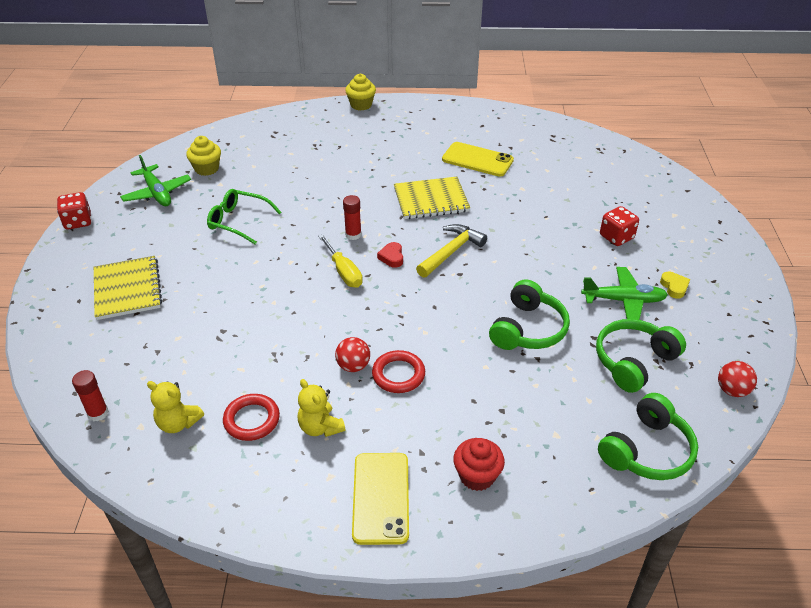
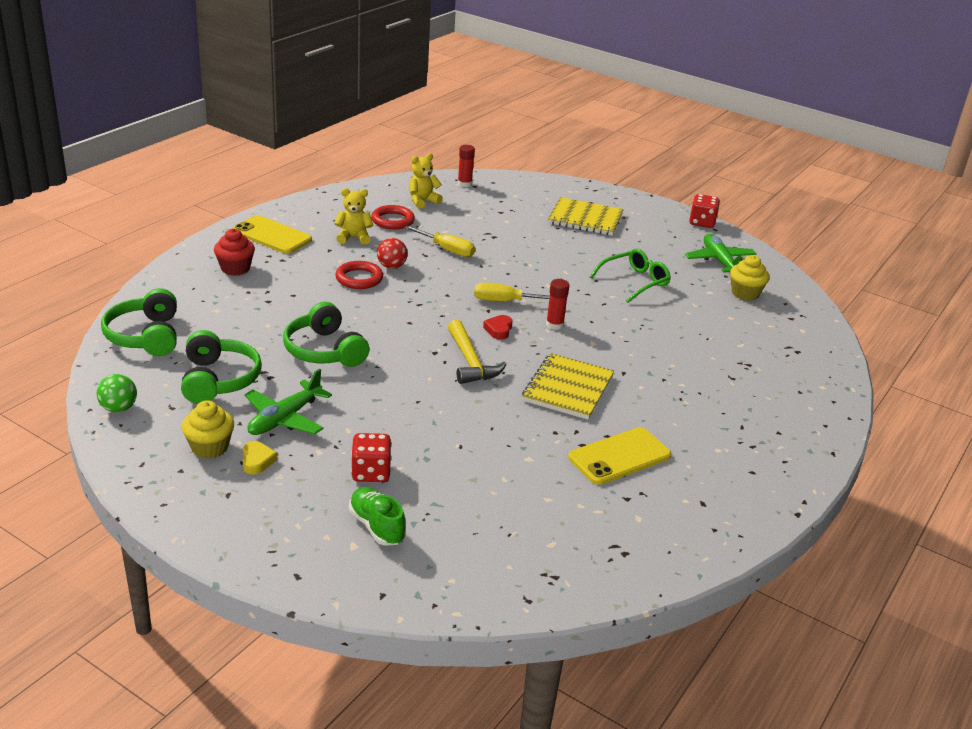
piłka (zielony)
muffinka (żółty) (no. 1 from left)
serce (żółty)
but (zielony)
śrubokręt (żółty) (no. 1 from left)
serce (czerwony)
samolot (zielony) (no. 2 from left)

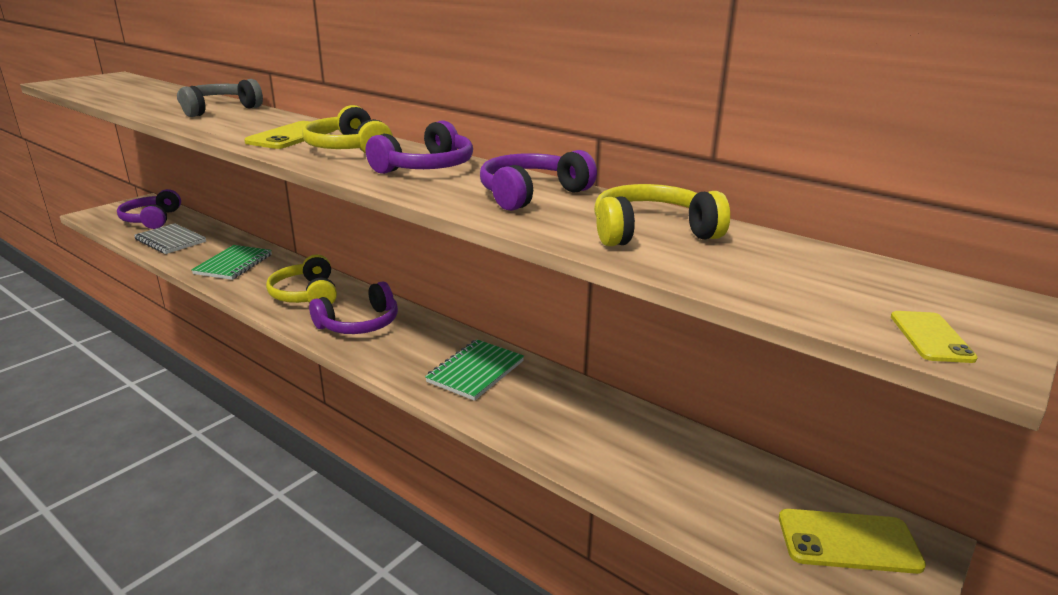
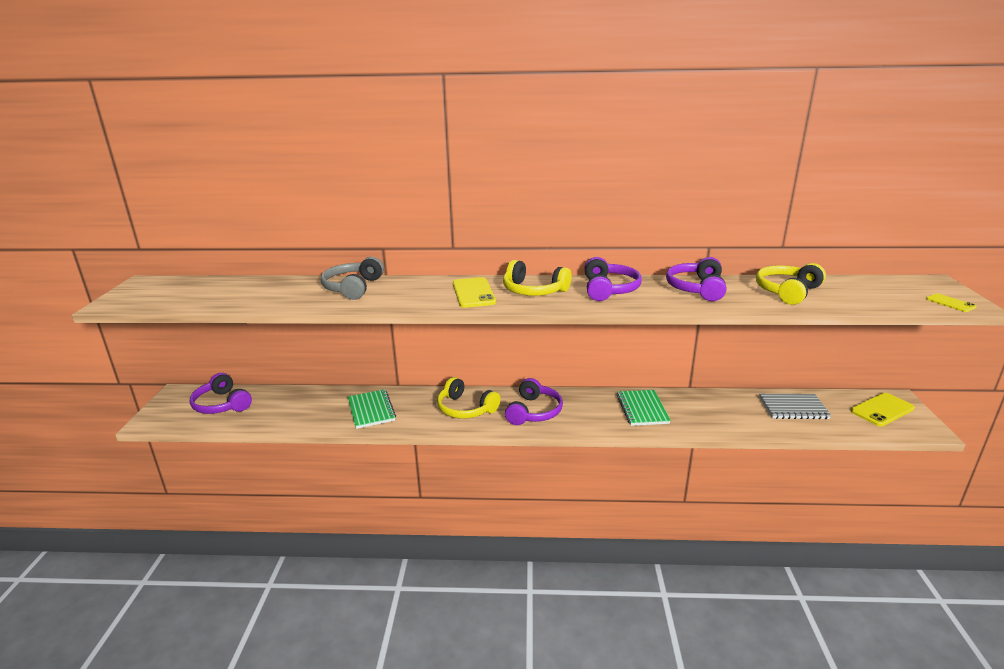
zeszyt (szary)

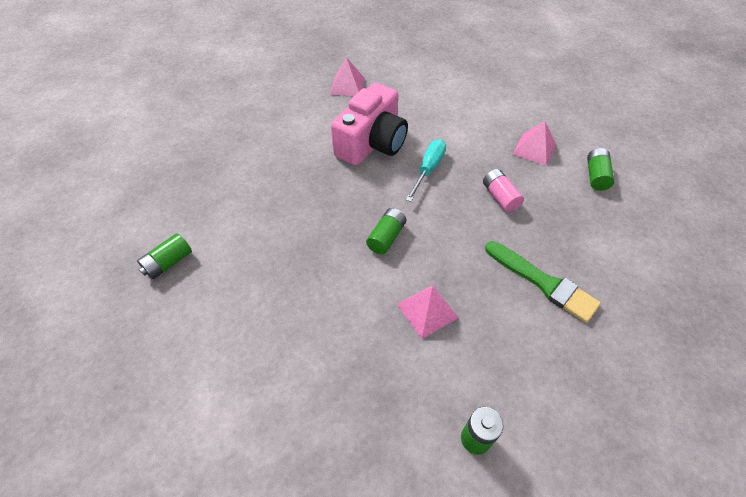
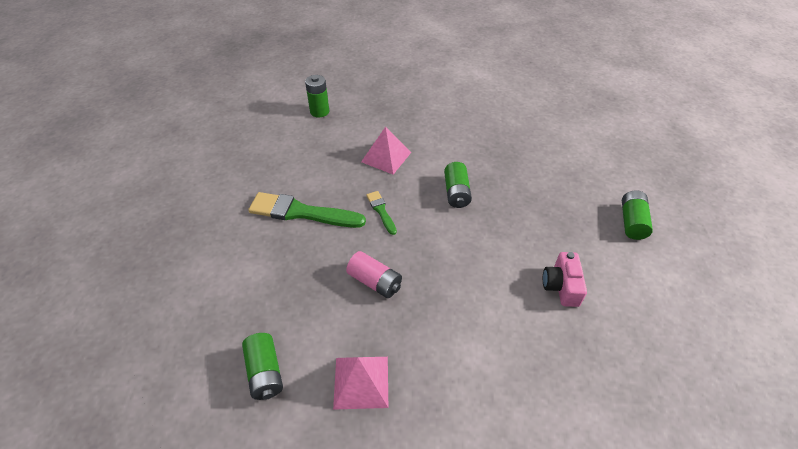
pędzel (zielony) (no. 2 from left)
aparat fotograficzny (różowy)
bateria (zielony) (no. 4 from left)
piramida (różowy) (no. 1 from left in the first image)
śrubokręt (turkusowy)

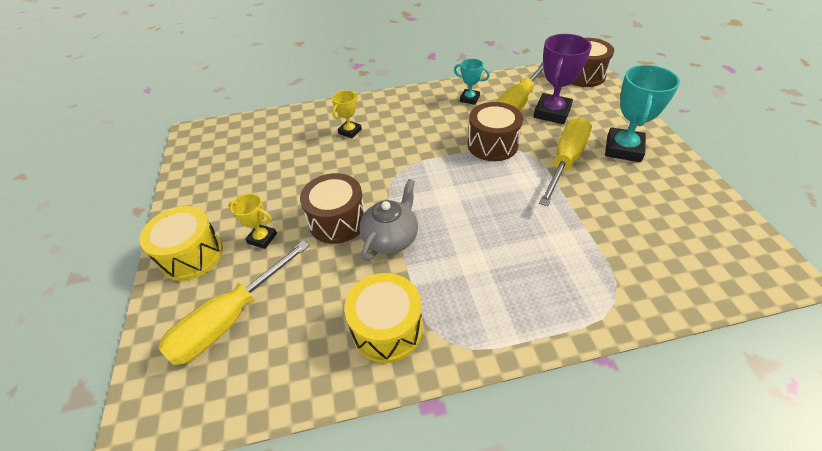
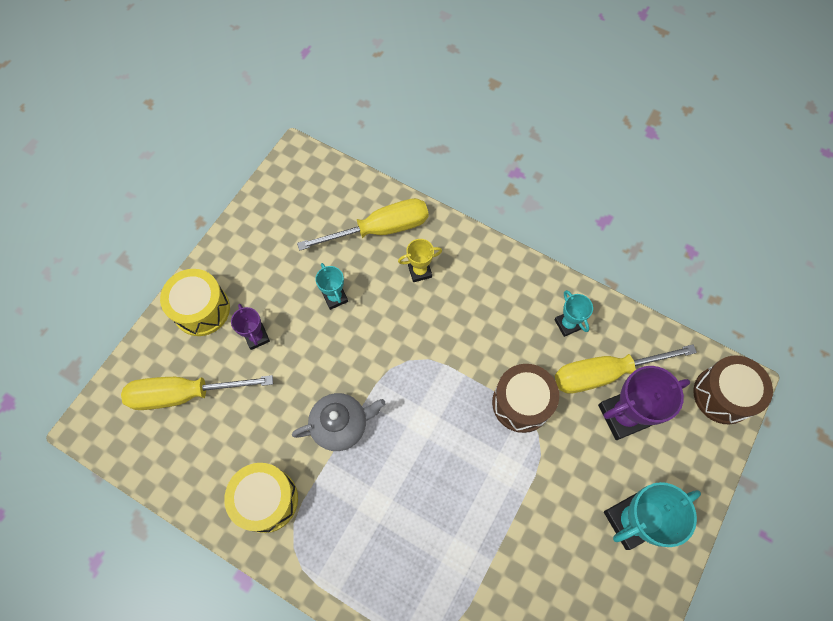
puchar (fioletowy) (no. 1 from left)
śrubokręt (żółty) (no. 2 from left)
puchar (turkusowy) (no. 1 from left)
bęben (brązowy) (no. 1 from left in the first image)

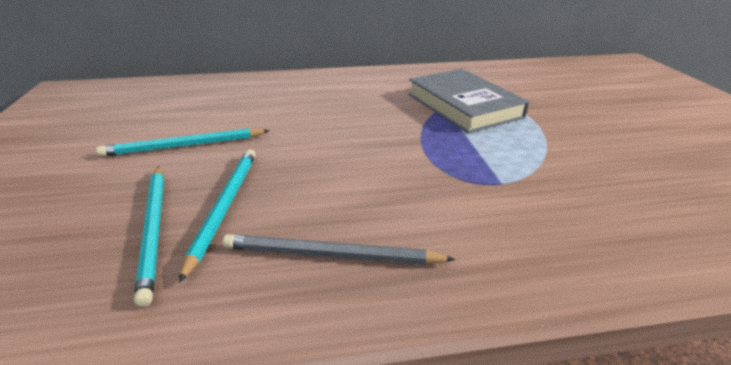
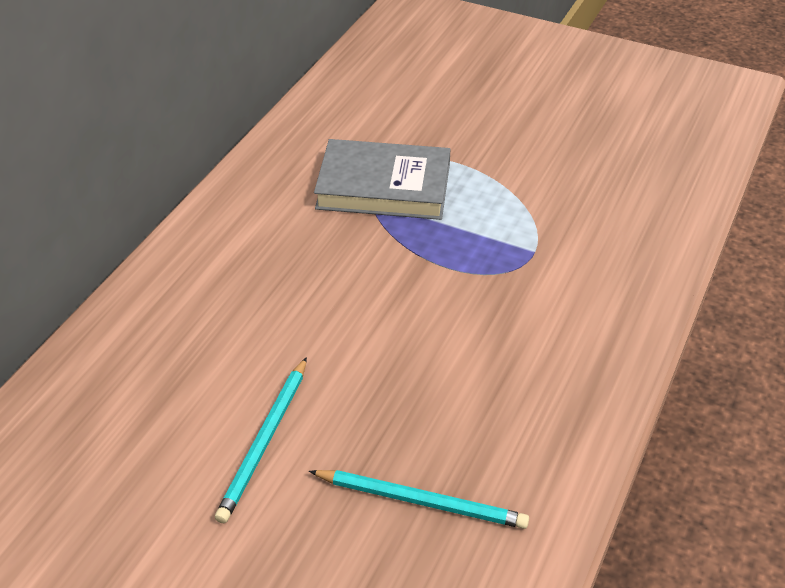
ołówek (turkusowy) (no. 3 from left in the first image)
ołówek (szary)

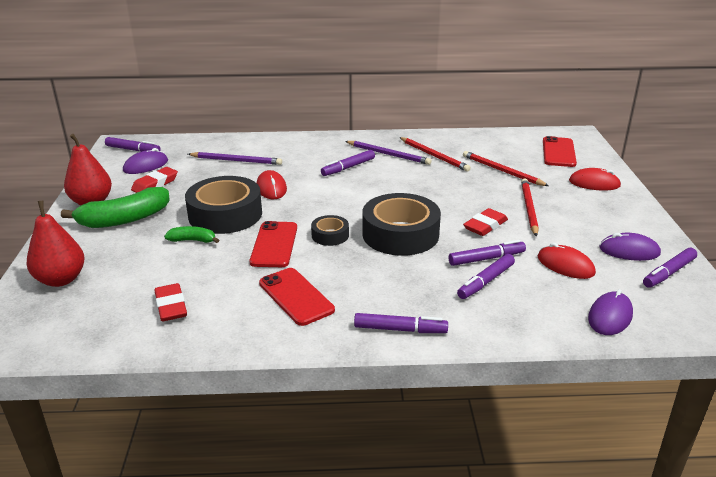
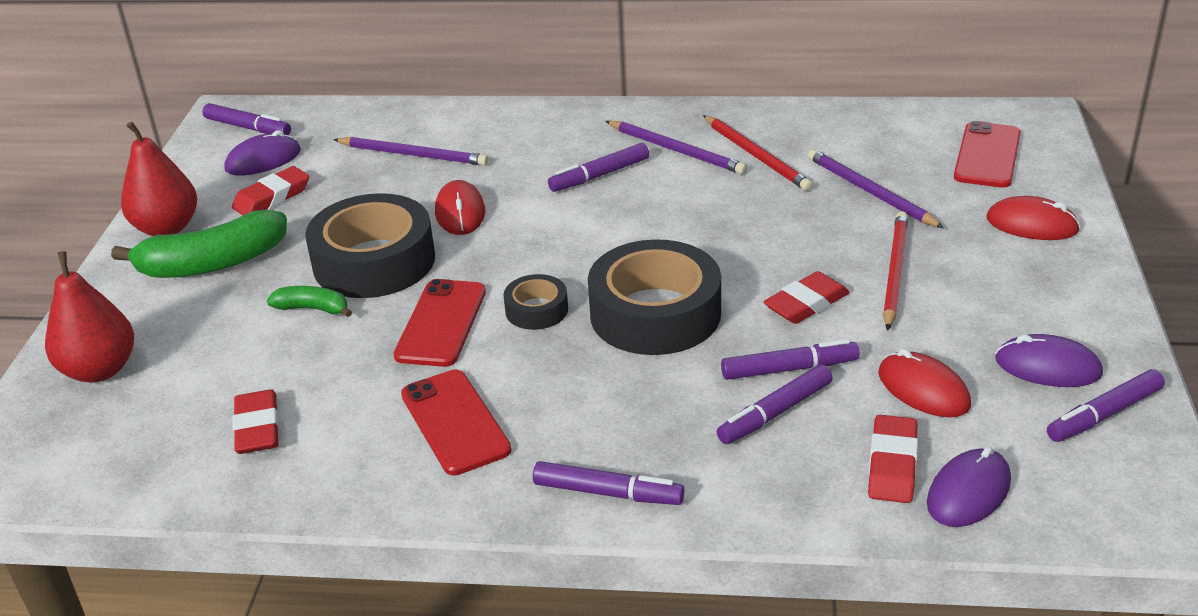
ołówek (fioletowy) (no. 3 from left)
gumka do mazania (czerwony) (no. 4 from left)

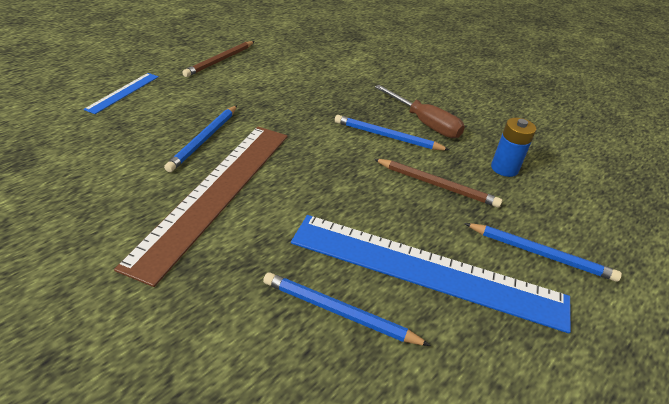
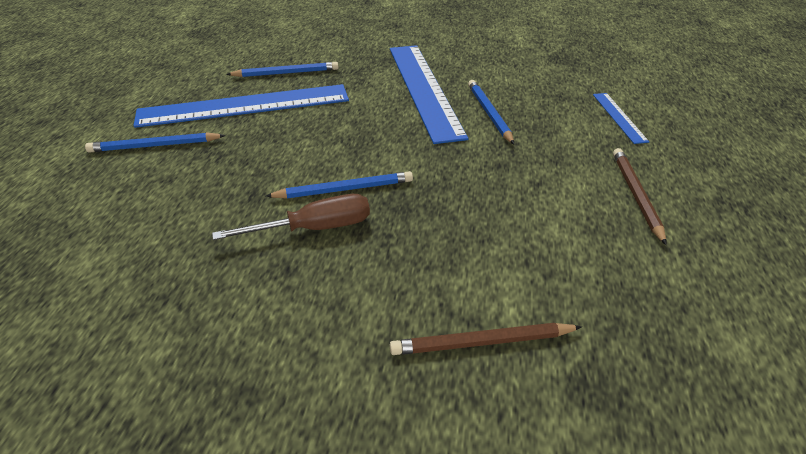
śrubokręt (brązowy)
linijka (niebieski) (no. 2 from left)
ołówek (brązowy) (no. 1 from left)
bateria (niebieski)

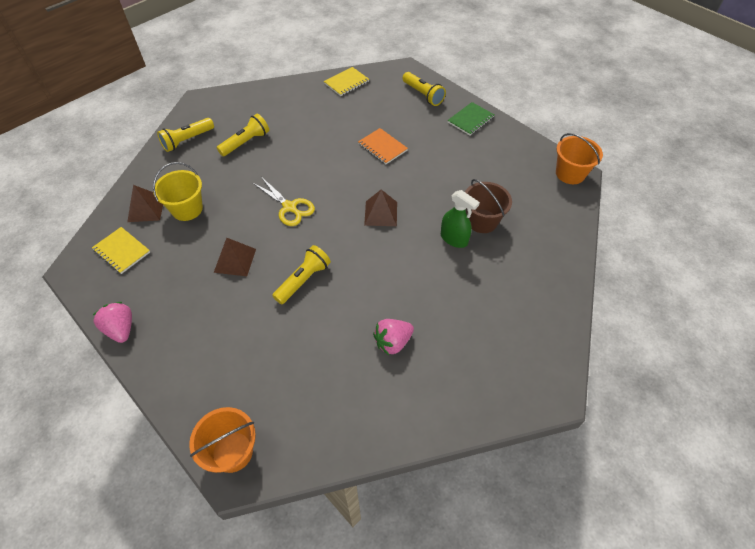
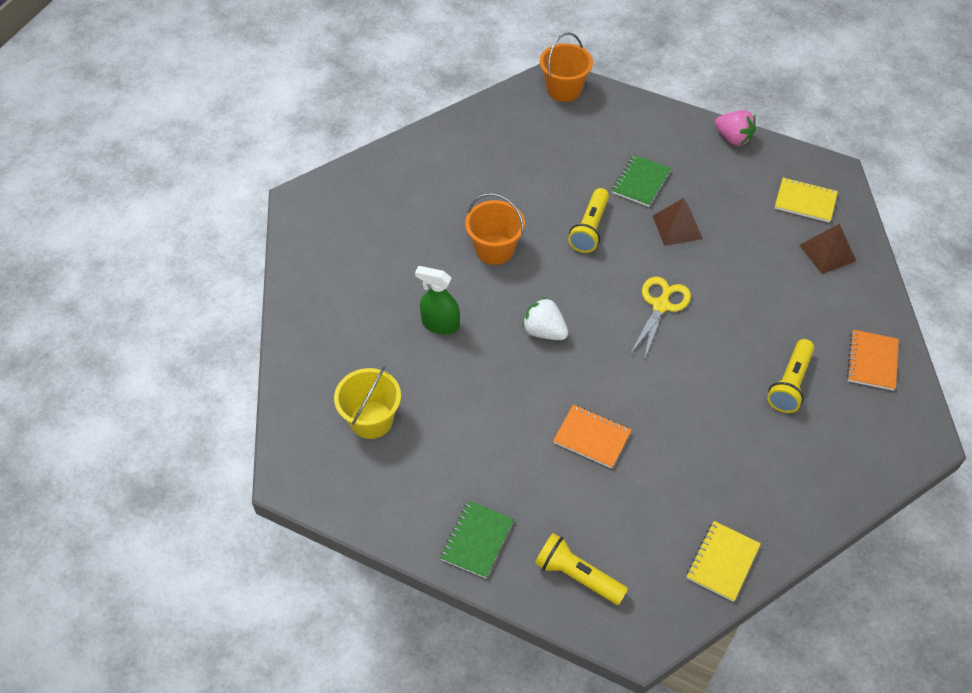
wiadro (żółty)
wiadro (pomarańczowy) (no. 1 from left)
truskawka (biały)
zeszyt (zielony) (no. 2 from left)
nożyczki (żółty)
zeszyt (pomarańczowy) (no. 2 from left)
truskawka (różowy) (no. 2 from left in the first image)
wiadro (brązowy)

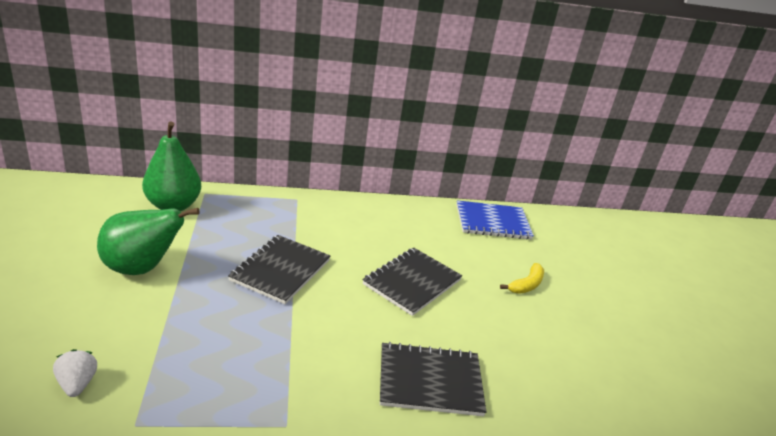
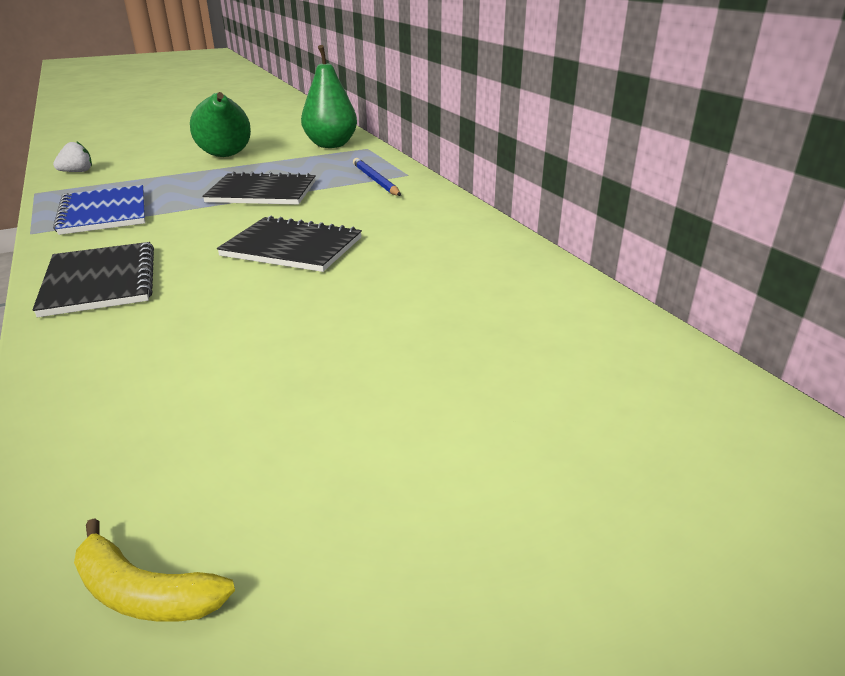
zeszyt (niebieski)
banan (żółty)
ołówek (niebieski)

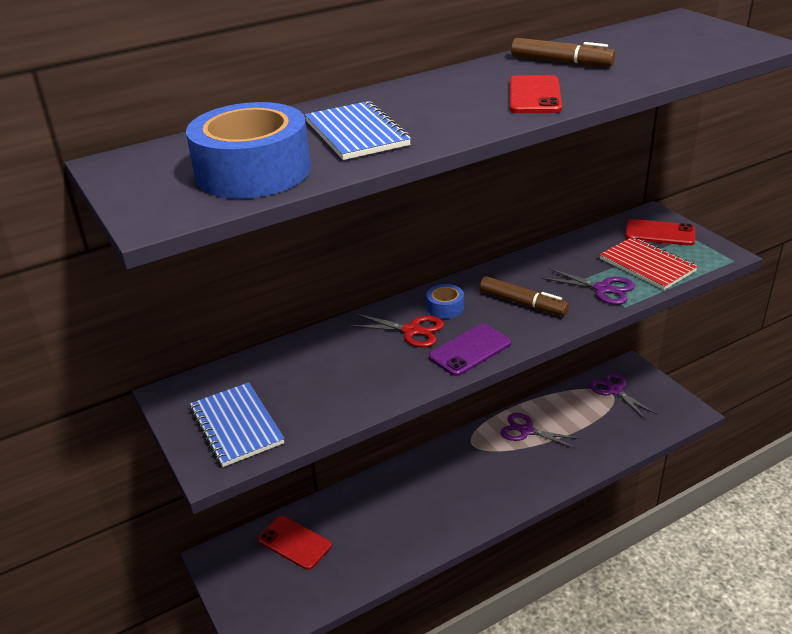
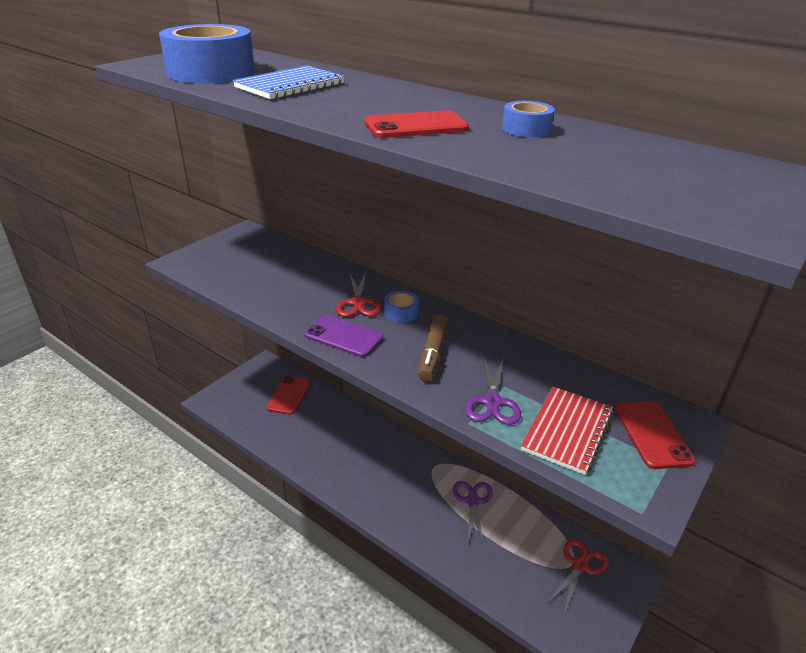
taśma klejąca (niebieski) (no. 3 from left)
nożyczki (czerwony) (no. 2 from left)
zeszyt (niebieski) (no. 1 from left in the first image)

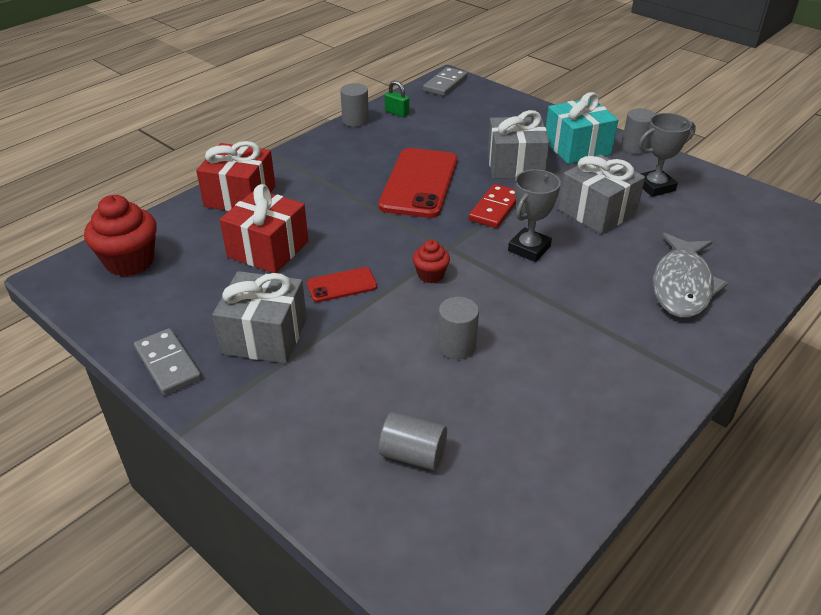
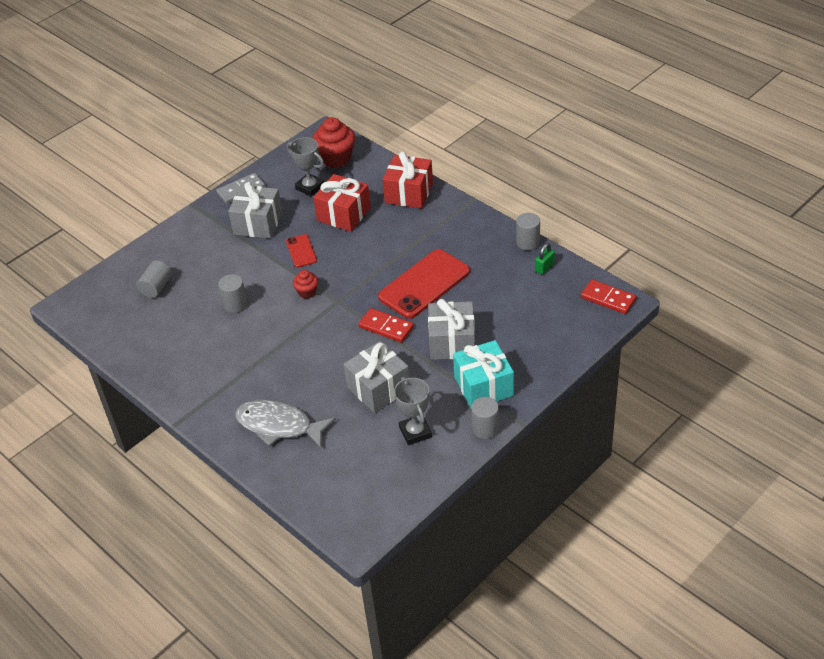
puchar (szary) (no. 1 from left)
telefon (czerwony) (no. 2 from left)
kostka domina (czerwony) (no. 2 from left)

